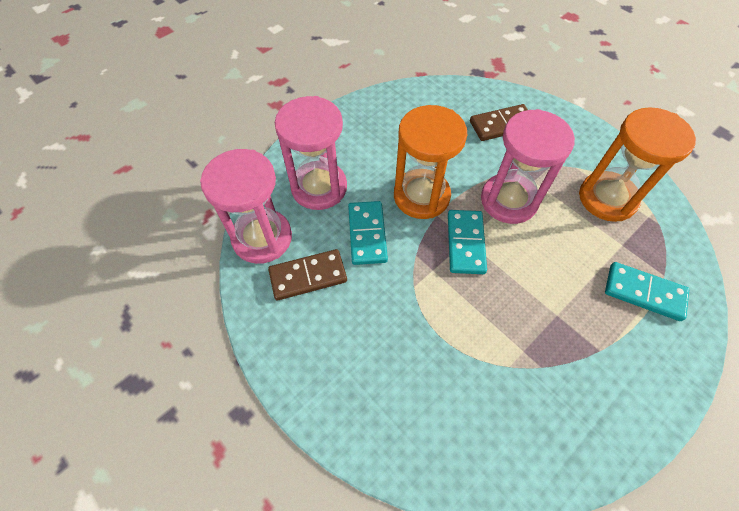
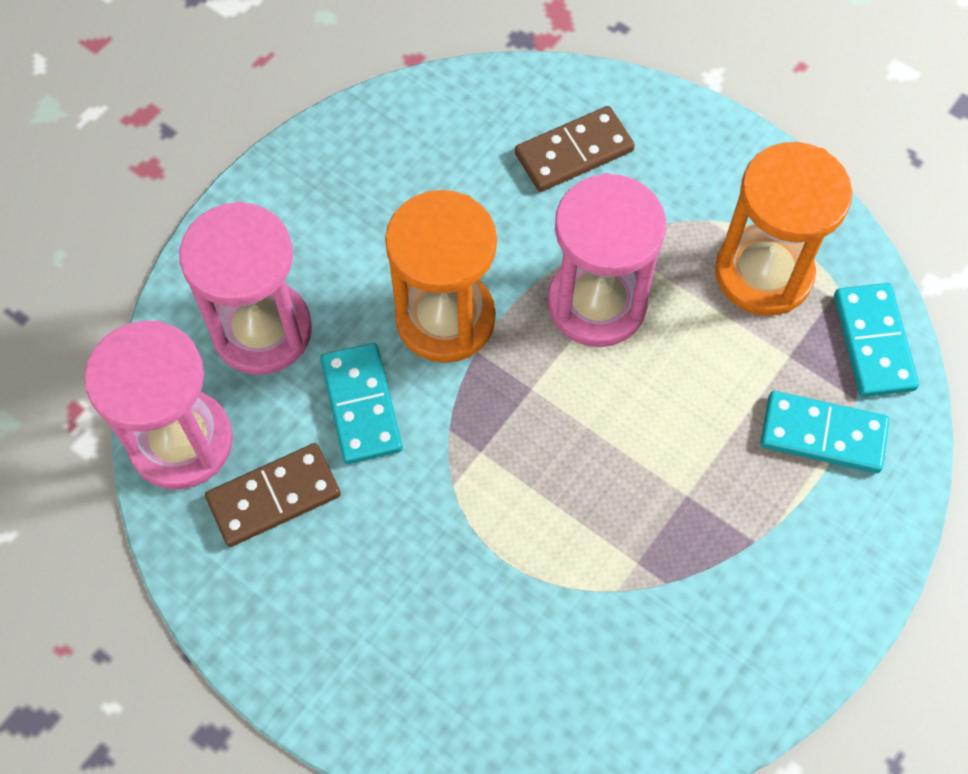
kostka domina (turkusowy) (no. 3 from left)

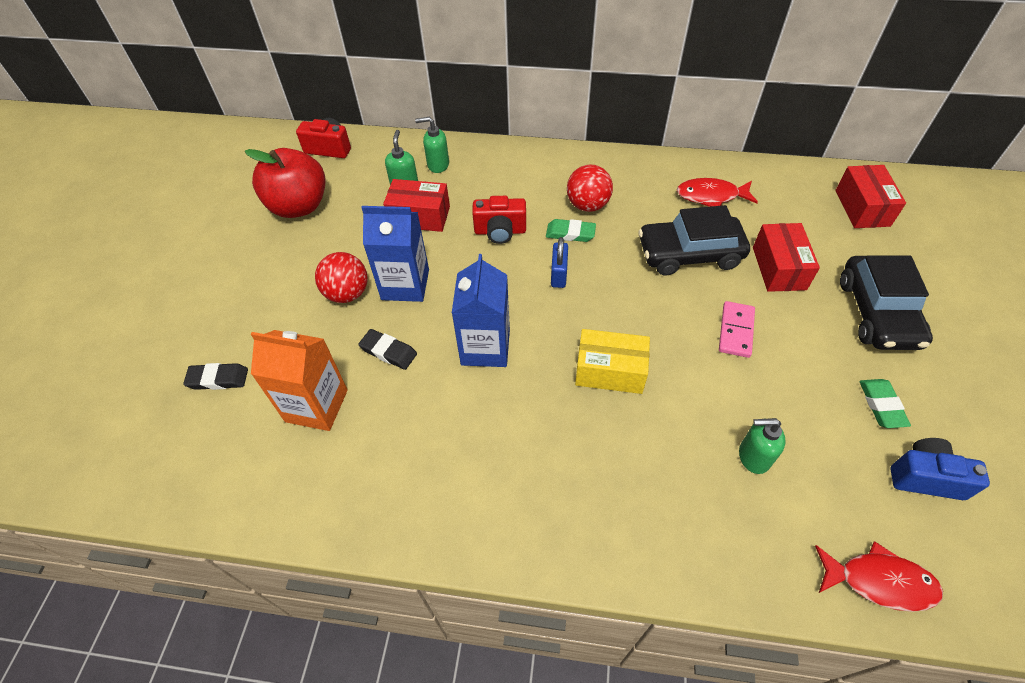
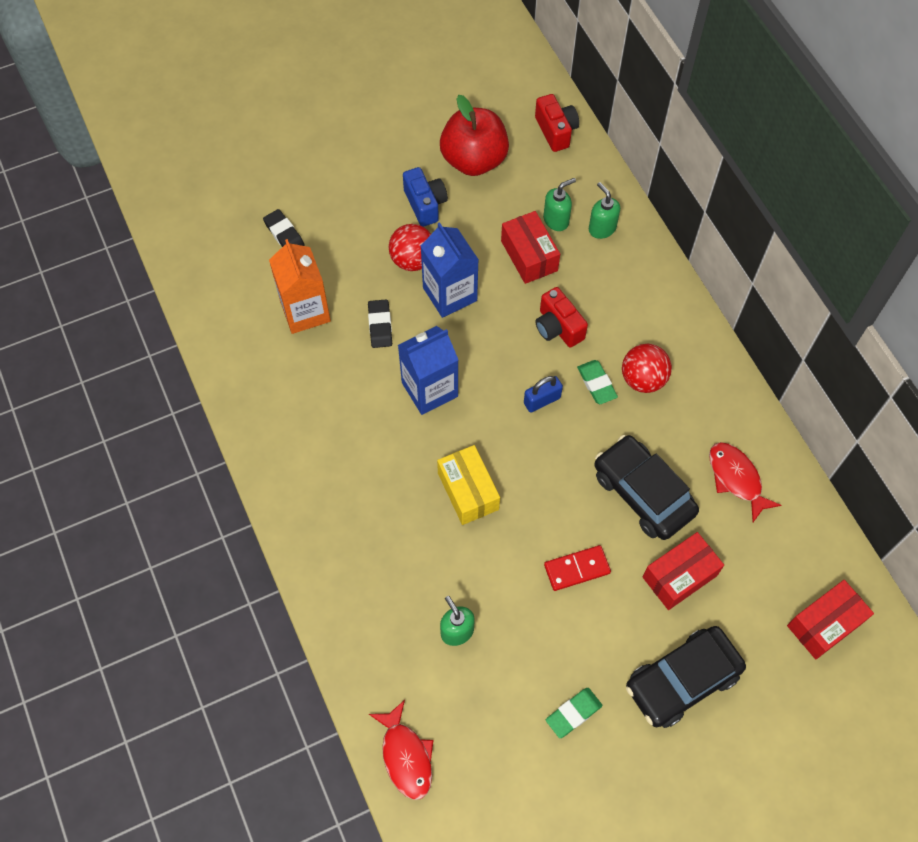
aparat fotograficzny (niebieski)
kostka domina (czerwony)

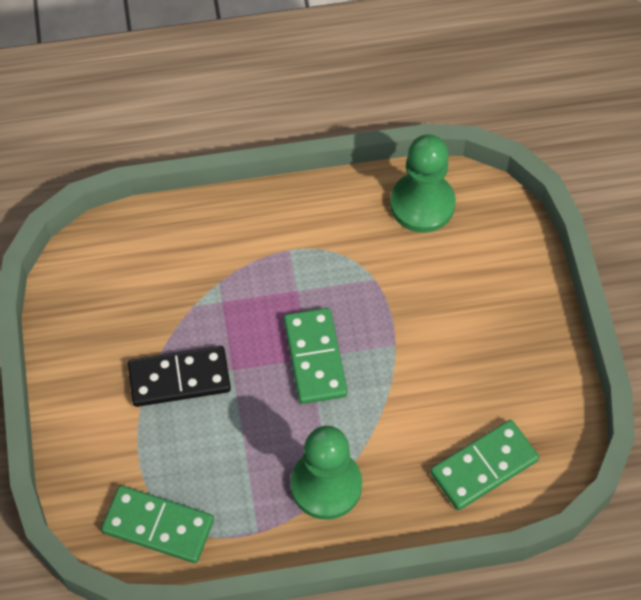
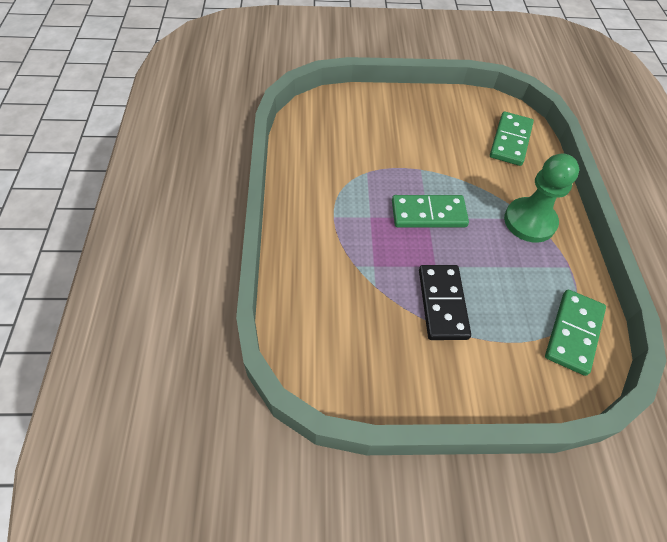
kostka domina (zielony) (no. 2 from left)
pionek (zielony) (no. 2 from left in the first image)

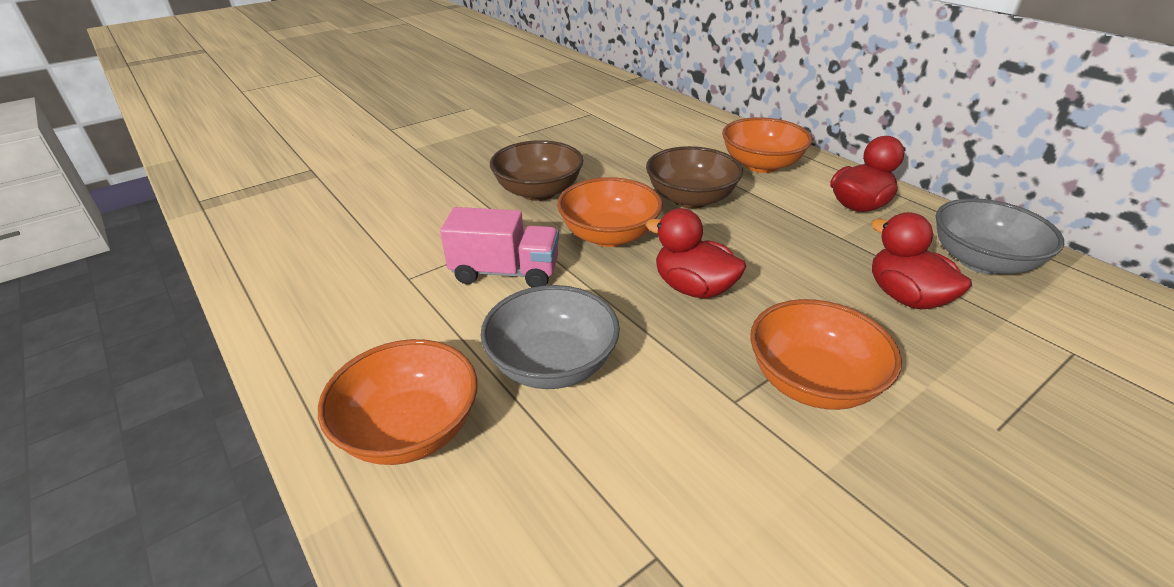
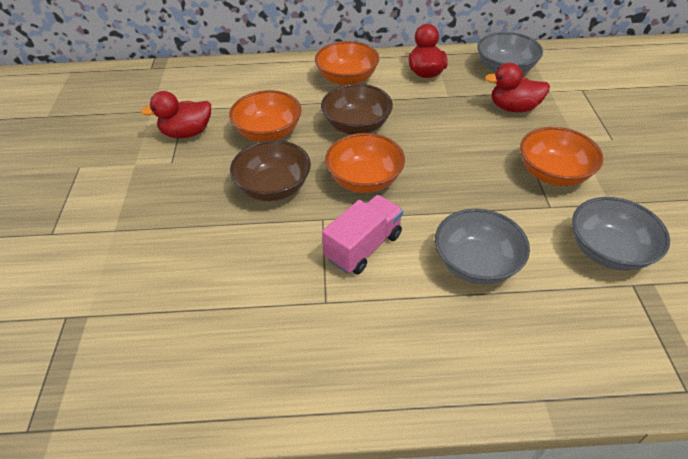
kaczka (czerwony) (no. 1 from left)
miska (pomarańczowy) (no. 1 from left)
miska (szary) (no. 3 from left)

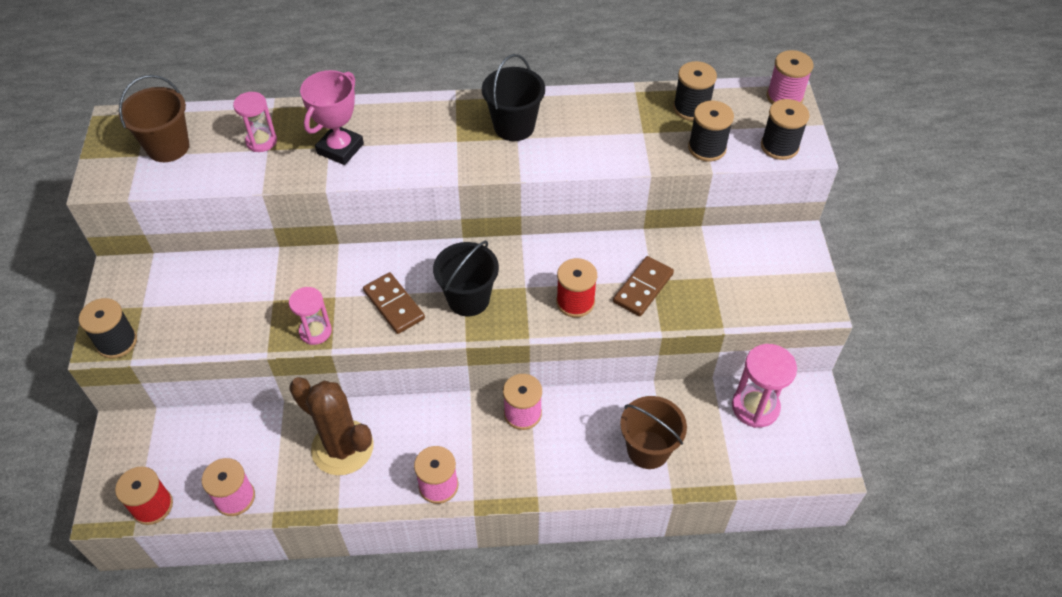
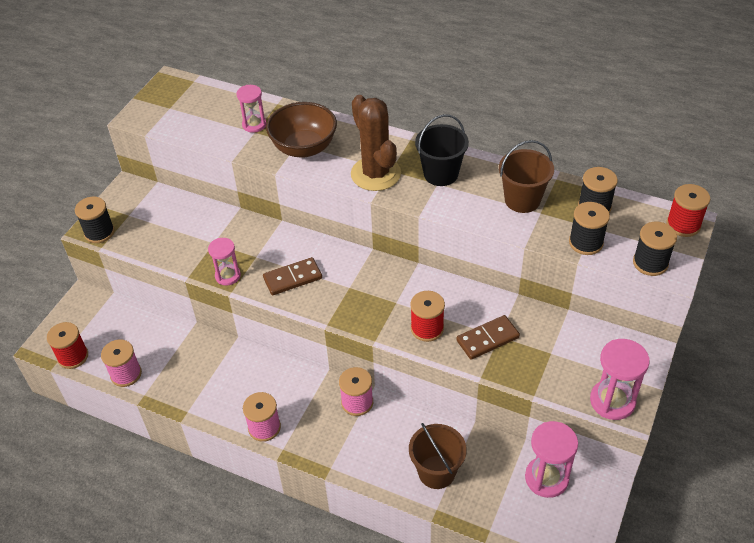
kostka domina (brązowy) (no. 1 from left)
miska (brązowy)
kaktus (brązowy)
wiadro (brązowy) (no. 2 from left)
klepsydra (różowy) (no. 4 from left)
szpulka (czerwony) (no. 3 from left)
wiadro (czarny) (no. 1 from left in the first image)

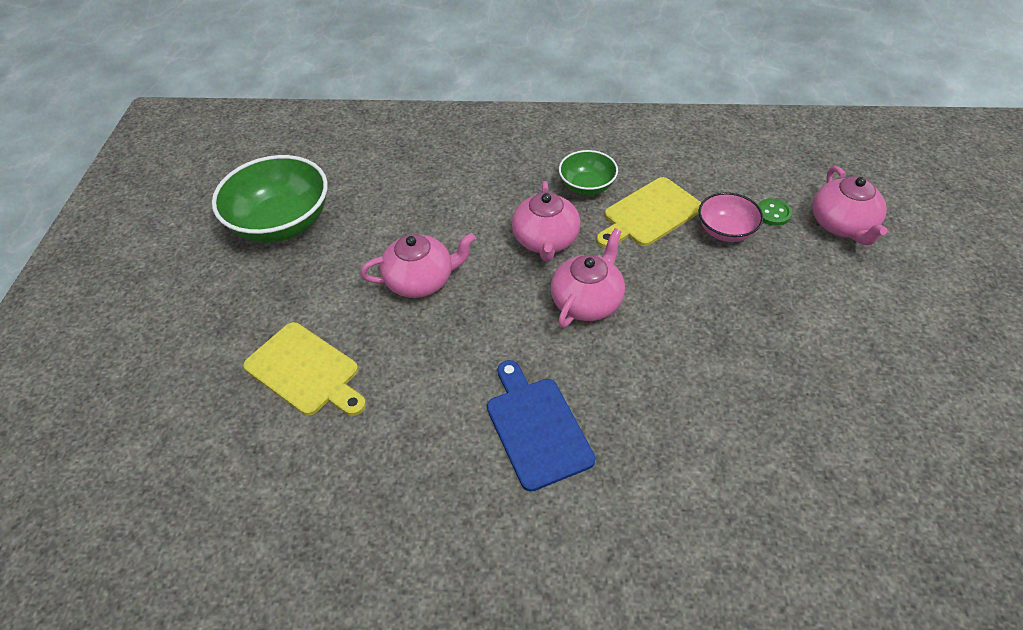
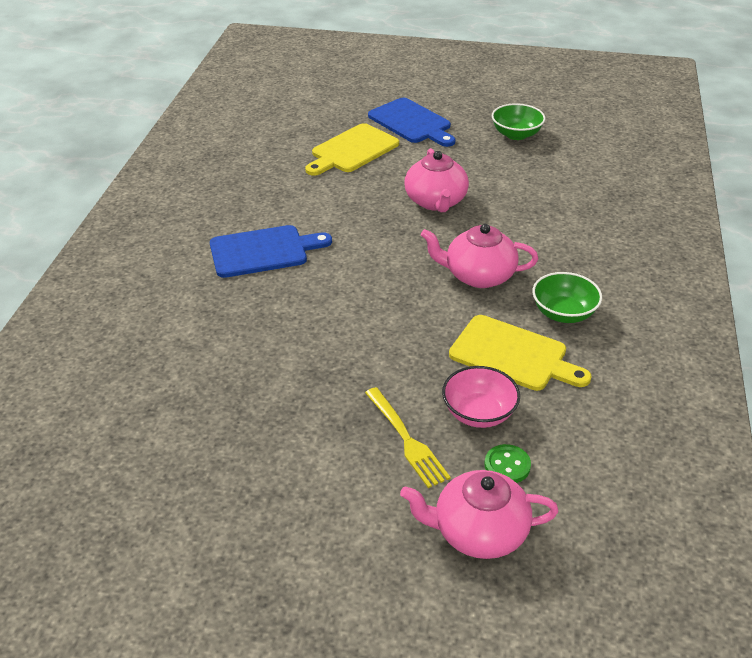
widelec (żółty)
deska do krojenia (niebieski) (no. 2 from left)
deska do krojenia (żółty) (no. 2 from left)
miska (zielony) (no. 1 from left)
imbryk (różowy) (no. 3 from left in the first image)

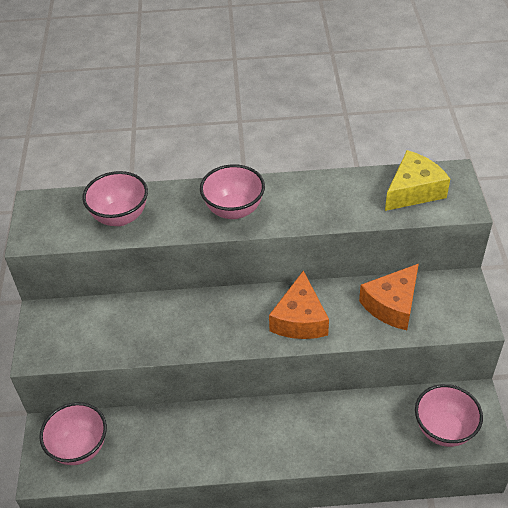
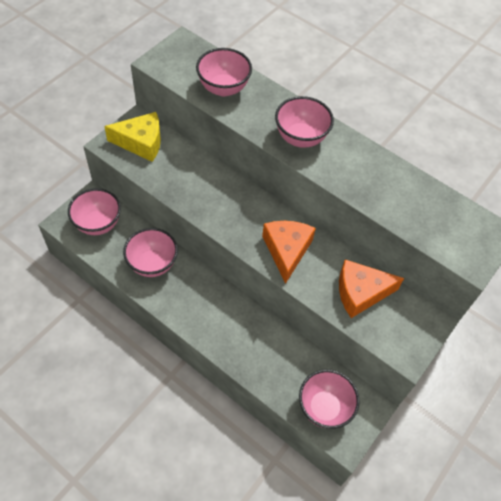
ser (żółty)
miska (różowy) (no. 2 from left)
ser (pomarańczowy) (no. 1 from left)

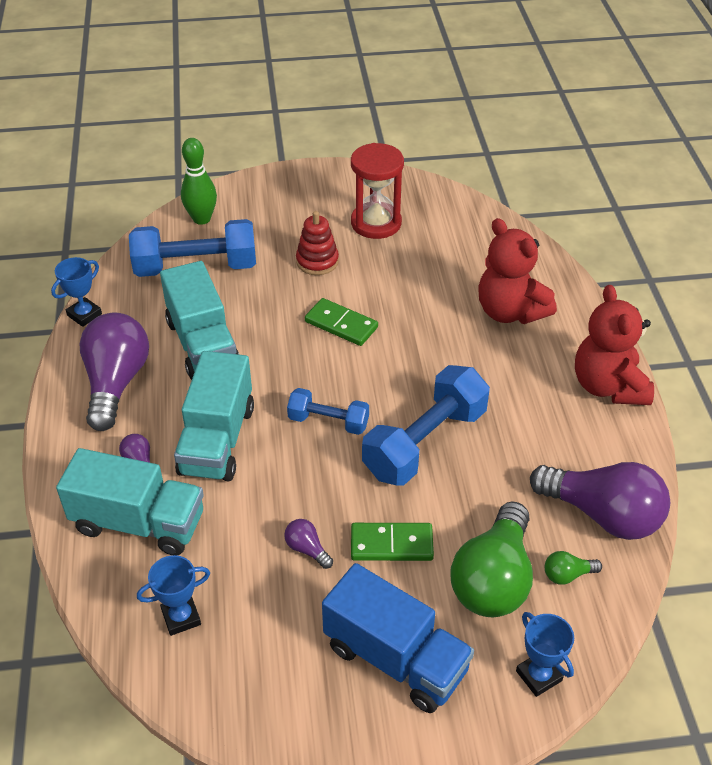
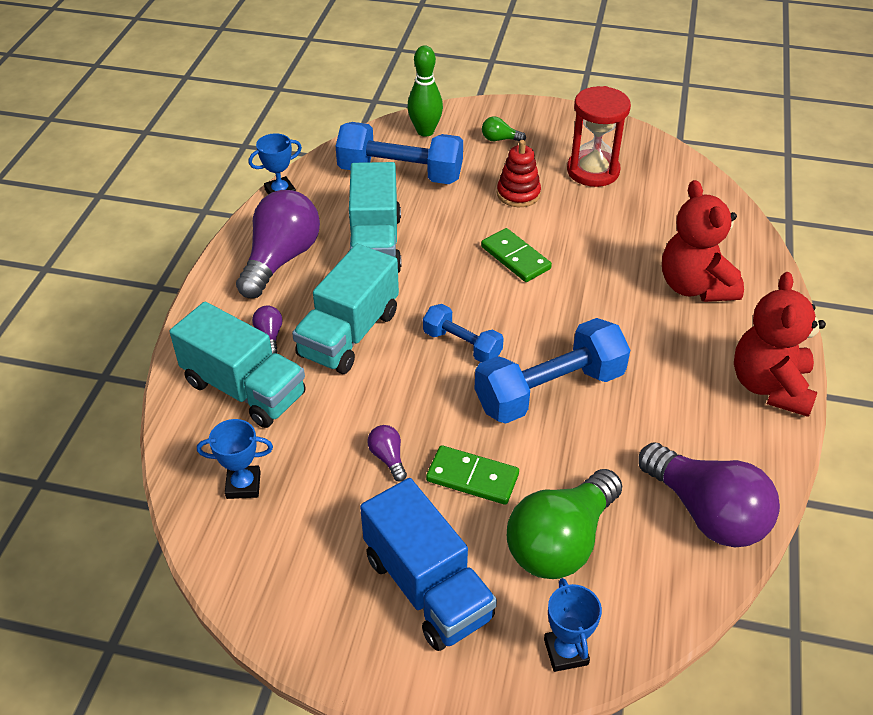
żarówka (zielony) (no. 1 from left)

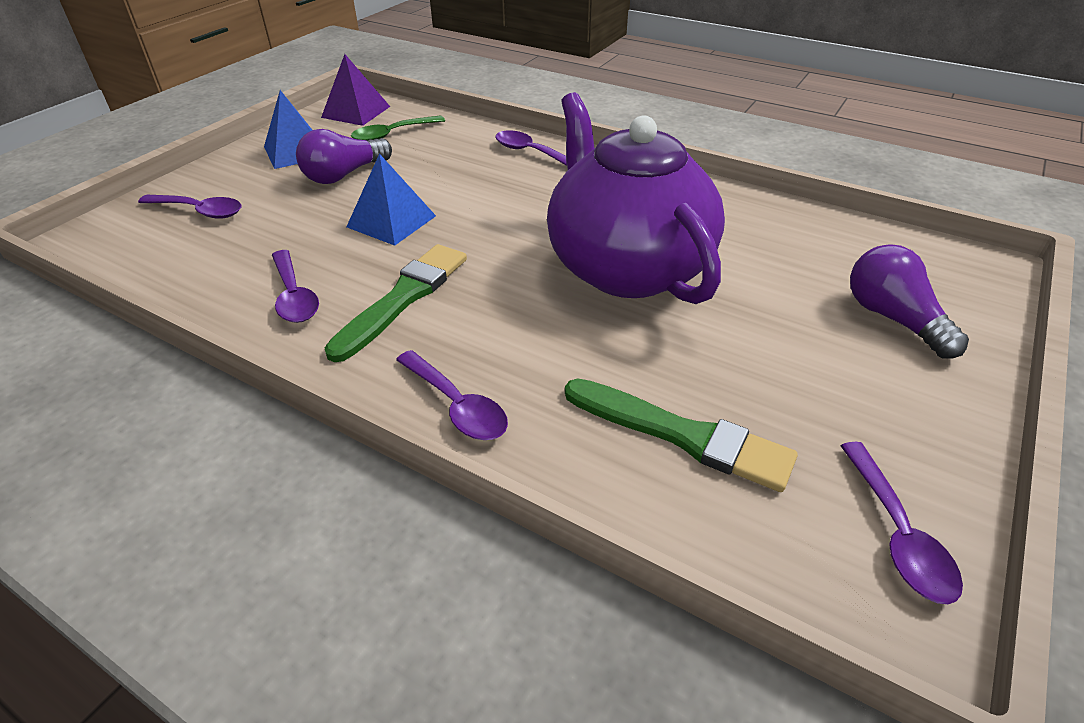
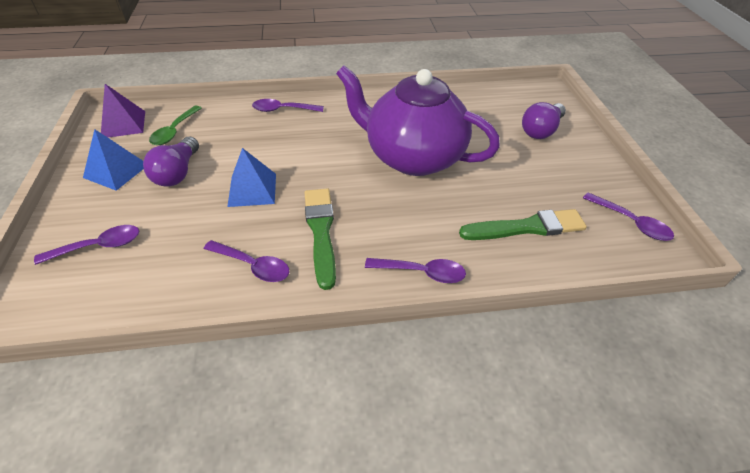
żarówka (fioletowy) (no. 2 from left)

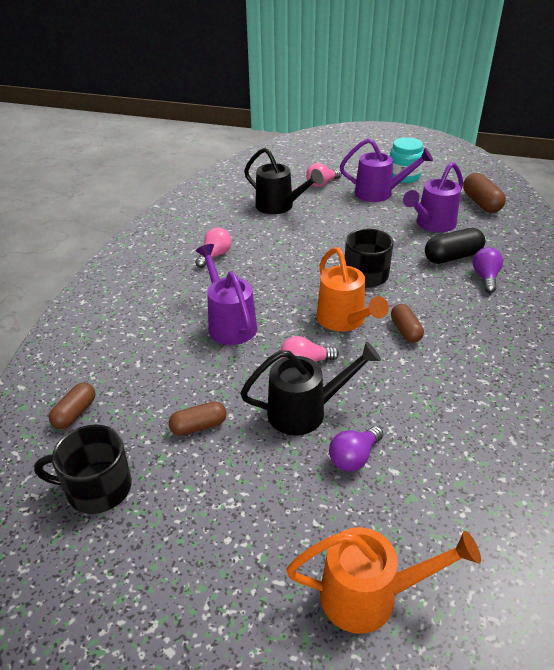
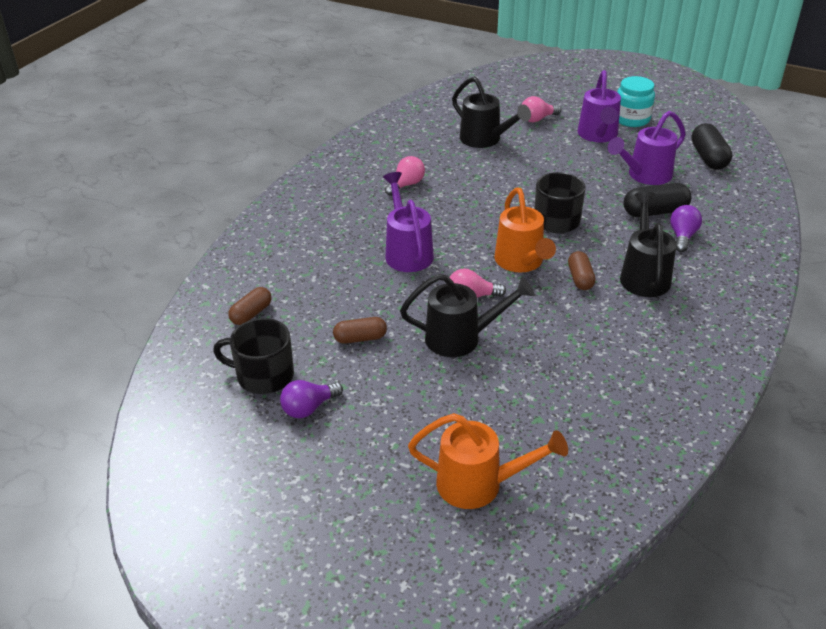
żarówka (fioletowy) (no. 1 from left)
konewka (fioletowy) (no. 2 from left)
konewka (czarny) (no. 3 from left)
kapsułka (czarny) (no. 2 from left)

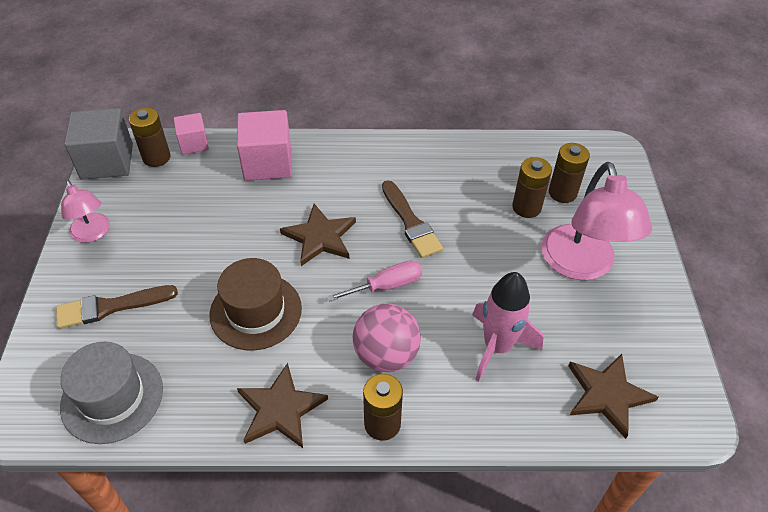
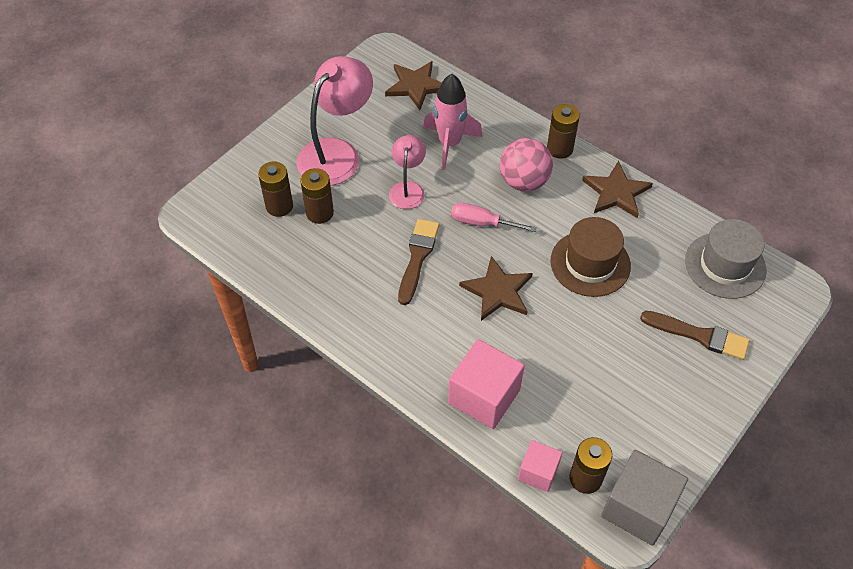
lampka (różowy) (no. 2 from left)

